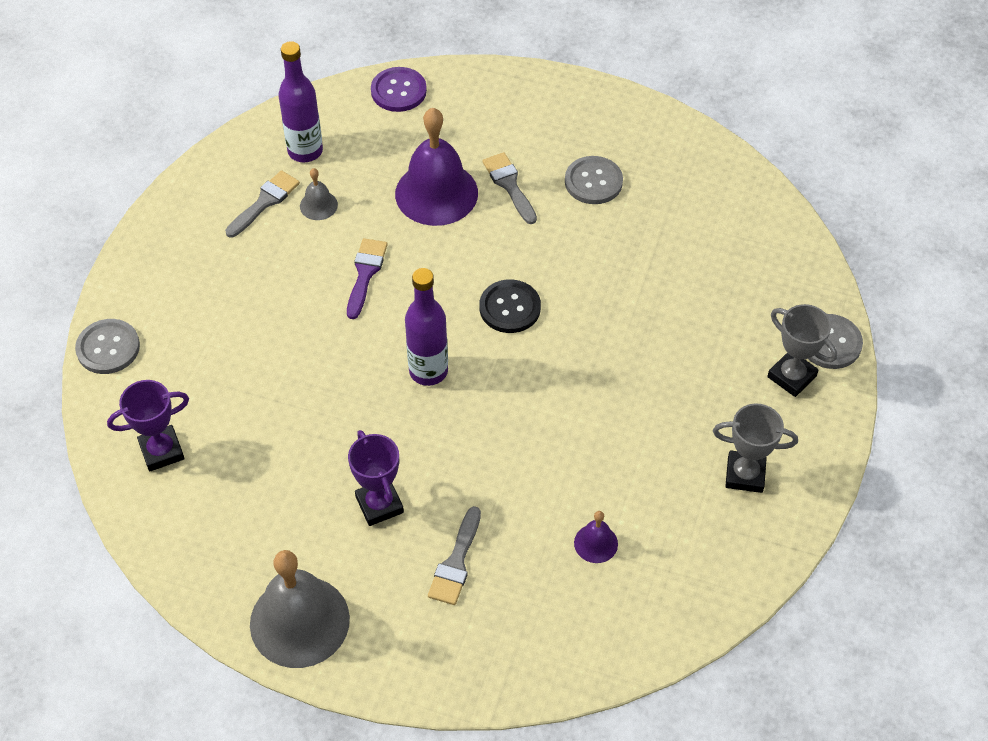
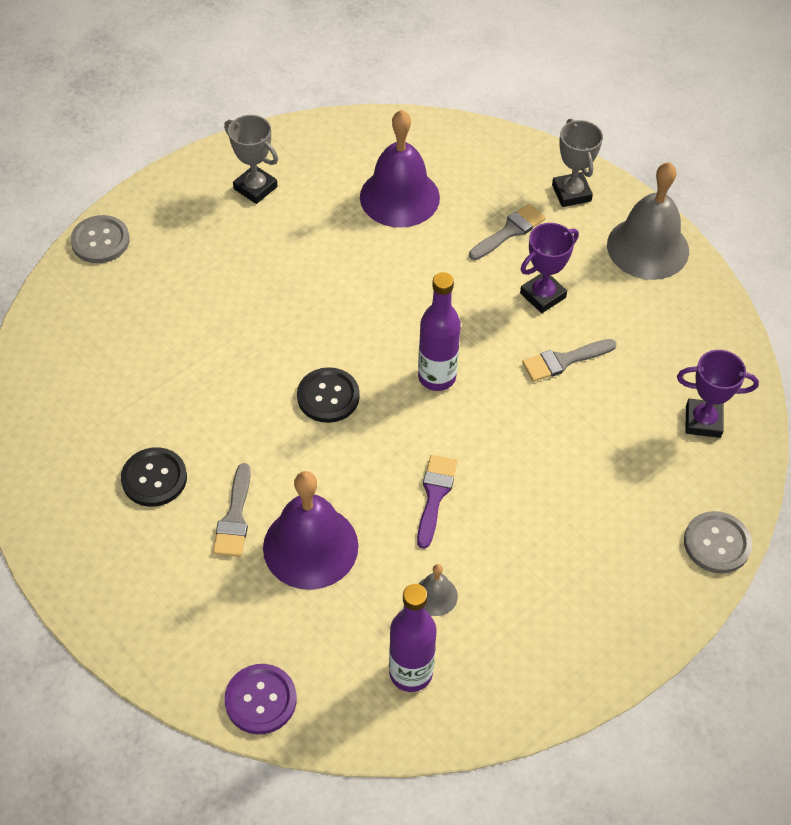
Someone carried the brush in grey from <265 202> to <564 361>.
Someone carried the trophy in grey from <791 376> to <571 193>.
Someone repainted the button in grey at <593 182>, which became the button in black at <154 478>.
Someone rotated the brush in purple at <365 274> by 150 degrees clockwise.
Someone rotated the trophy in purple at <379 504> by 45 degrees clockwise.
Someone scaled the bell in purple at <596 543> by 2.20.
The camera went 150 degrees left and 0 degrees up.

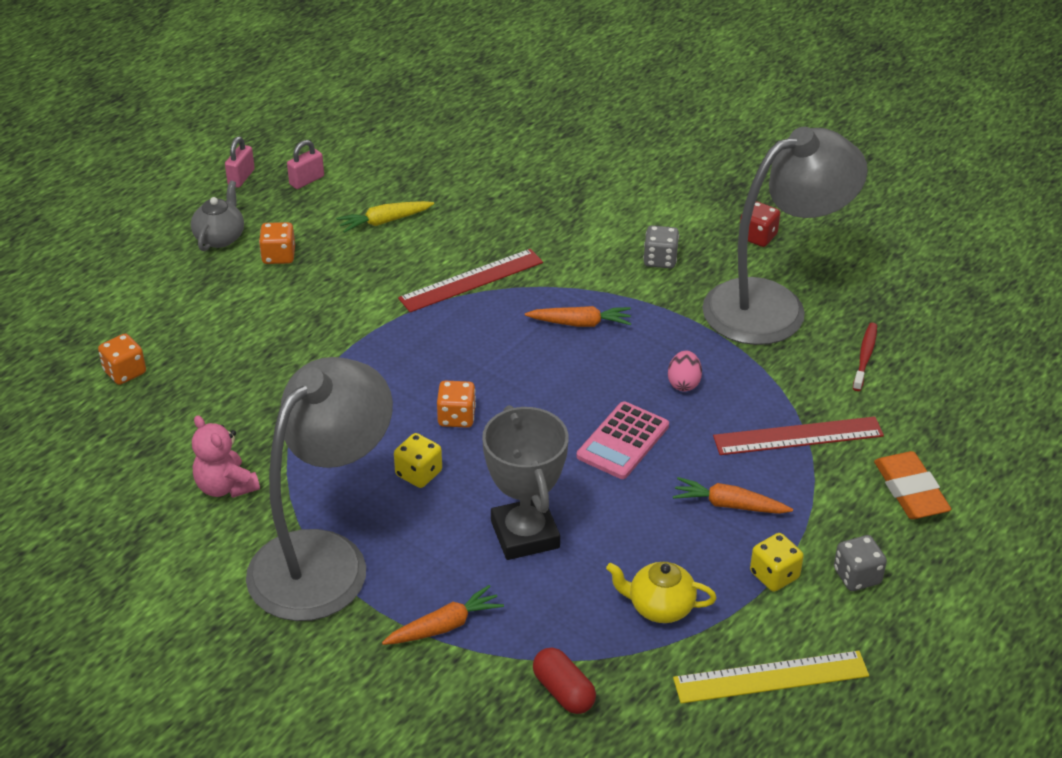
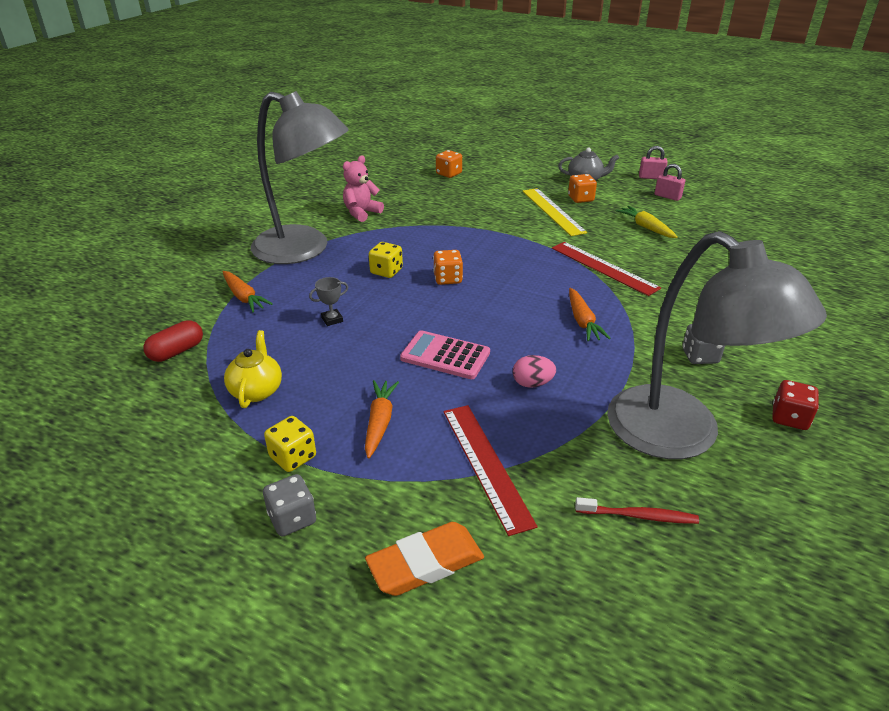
Someone carried the ruler in yellow from <771 677> to <553 211>.
Someone scaled the trophy in grey at <525 534> by 0.40.
The camera went 80 degrees right and 5 degrees down.

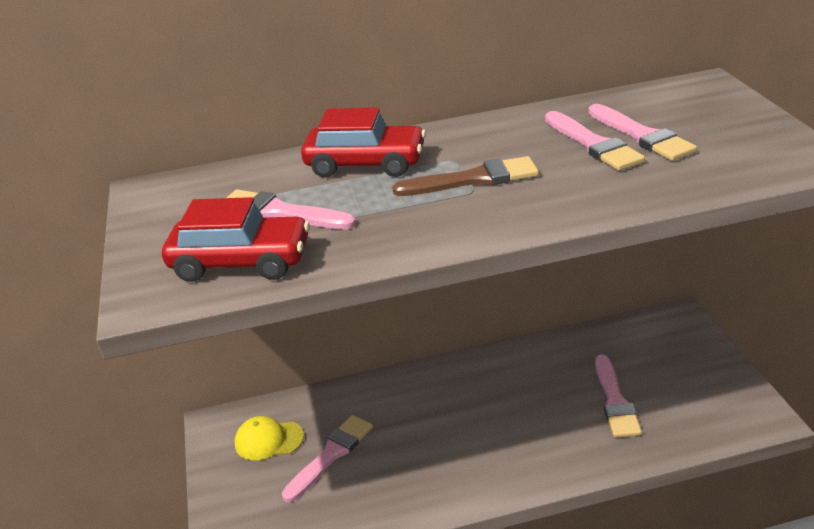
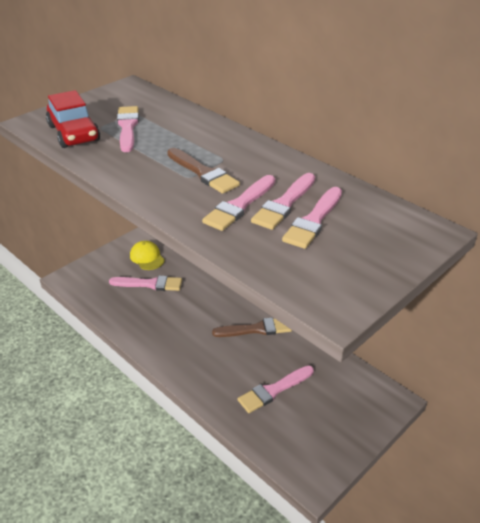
Someone took away the car in red at <365 164>.
Someone put down the brush in pink at <239 205>.
Someone put down the brush in brown at <256 329>.
The camera went 55 degrees right and 5 degrees up.

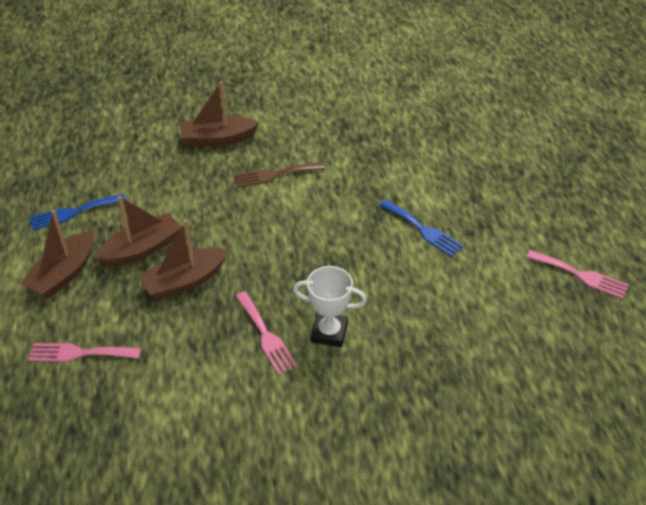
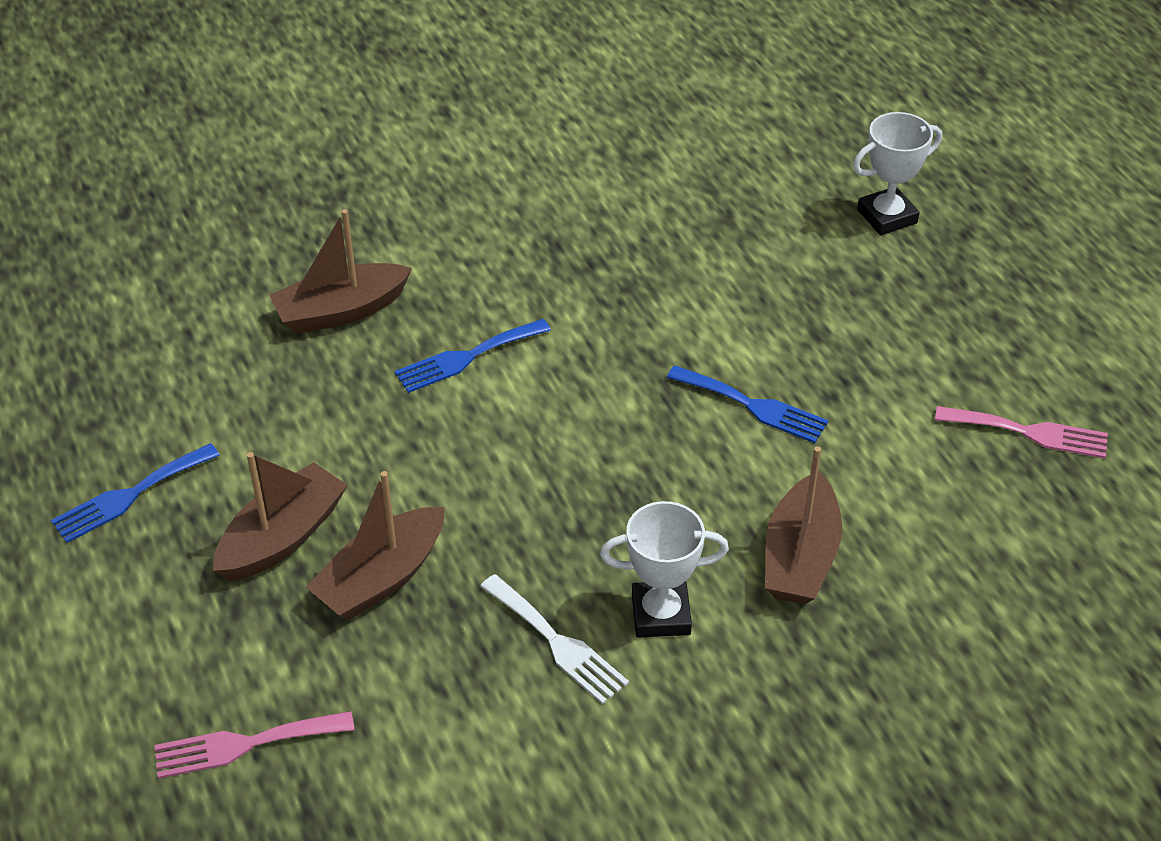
Someone put down the trophy in white at <887 216>.
Someone carried the boat in brown from <64 274> to <800 557>.
Someone repainted the fork in brown at <274 175>, which became the fork in blue at <466 357>.
Someone repainted the fork in pink at <266 336>, which became the fork in white at <557 643>.
The camera went 15 degrees left and 0 degrees up.

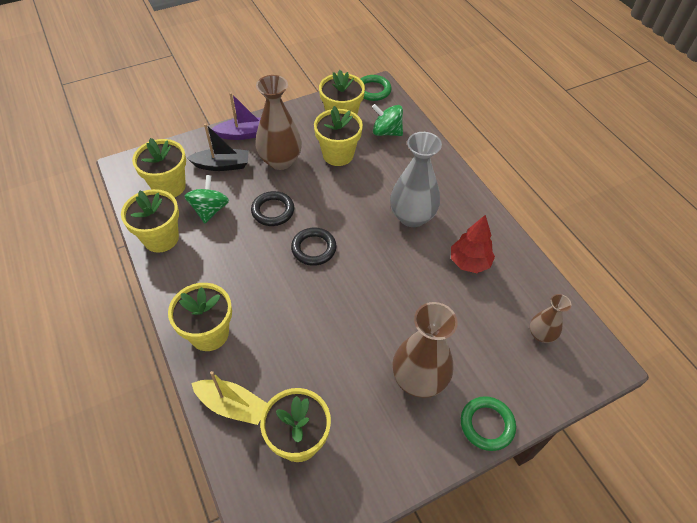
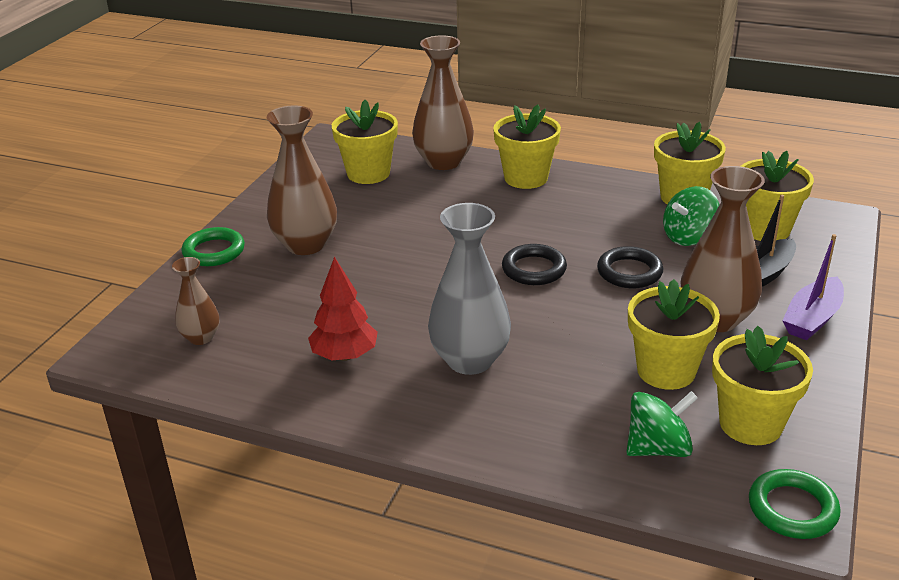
Someone swapped the boat in yellow at <232 405> for the vase in brown at <443 162>.
Someone rotated the spinning top in green at <210 210> by 90 degrees clockwise.
The camera went 140 degrees right and 20 degrees down.

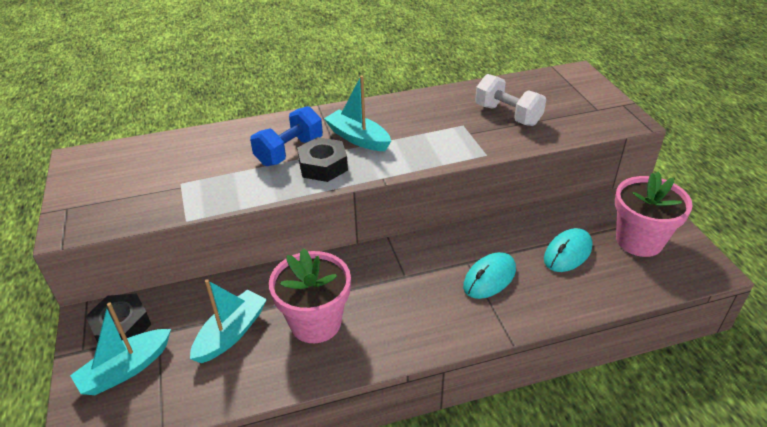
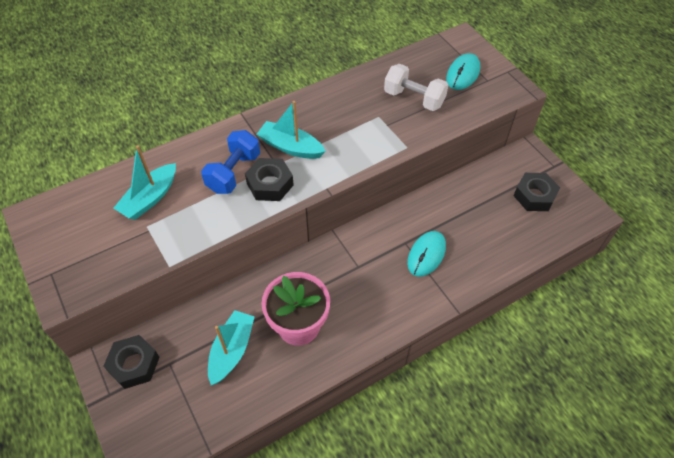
Someone carried the boat in turquoise from <126 369> to <150 198>.
Someone carried the mouse in turquoise from <567 253> to <463 74>.
Someone swapped the flower pot in pink at <639 241> for the nut in black at <534 196>.
The camera went 15 degrees left and 15 degrees up.

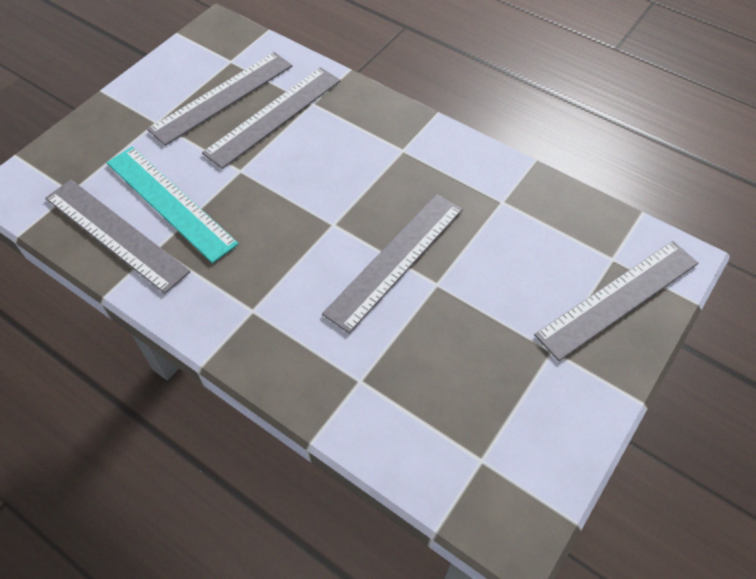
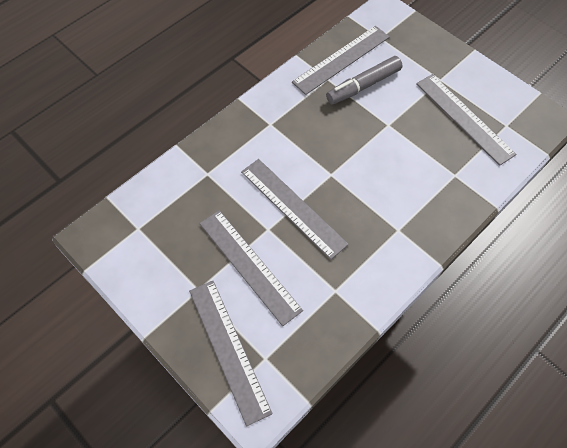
Someone carried the ruler in grey from <274 116> to <249 265>.
Someone swapped the ruler in turquoise at <170 202> for the marker in grey at <363 86>.
The camera went 100 degrees right and 5 degrees up.

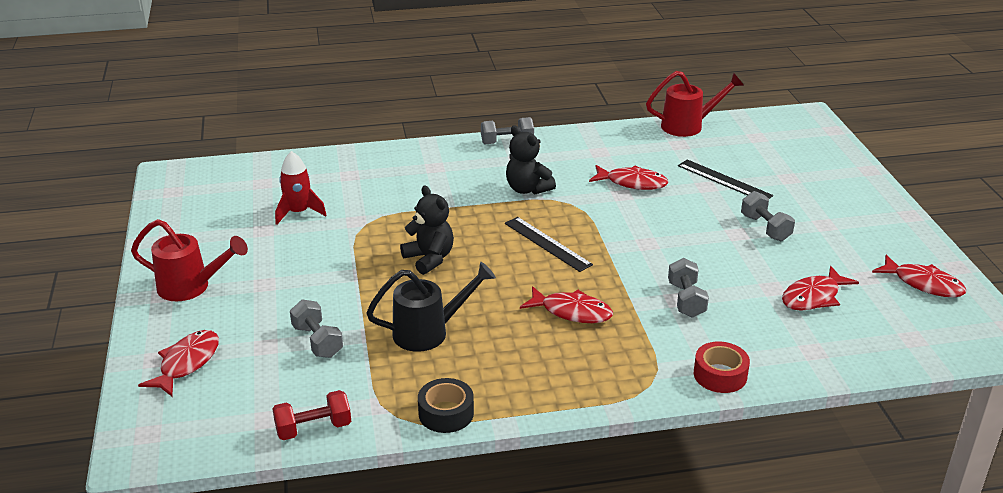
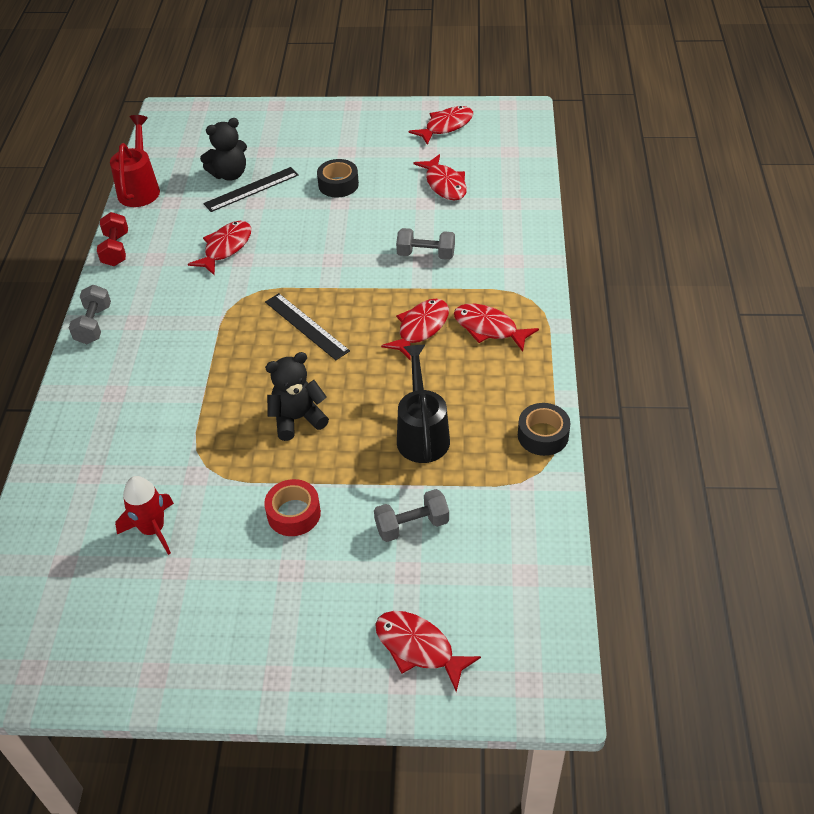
Someone took away the watering can in red at <191 287>.
Someone put down the fish in red at <489 328>.
Someone carried the dumbbell in red from <313 428> to <116 249>.
Someone carried the teddy bear in black from <527 189> to <229 174>.
Someone carried the tape in red from <720 375> to <294 513>.
Someone swapped the dumbbell in grey at <765 228> for the tape in black at <338 184>.
Someone rotated the ruler in black at <547 244> by 75 degrees clockwise.
The camera went 75 degrees left and 15 degrees up.

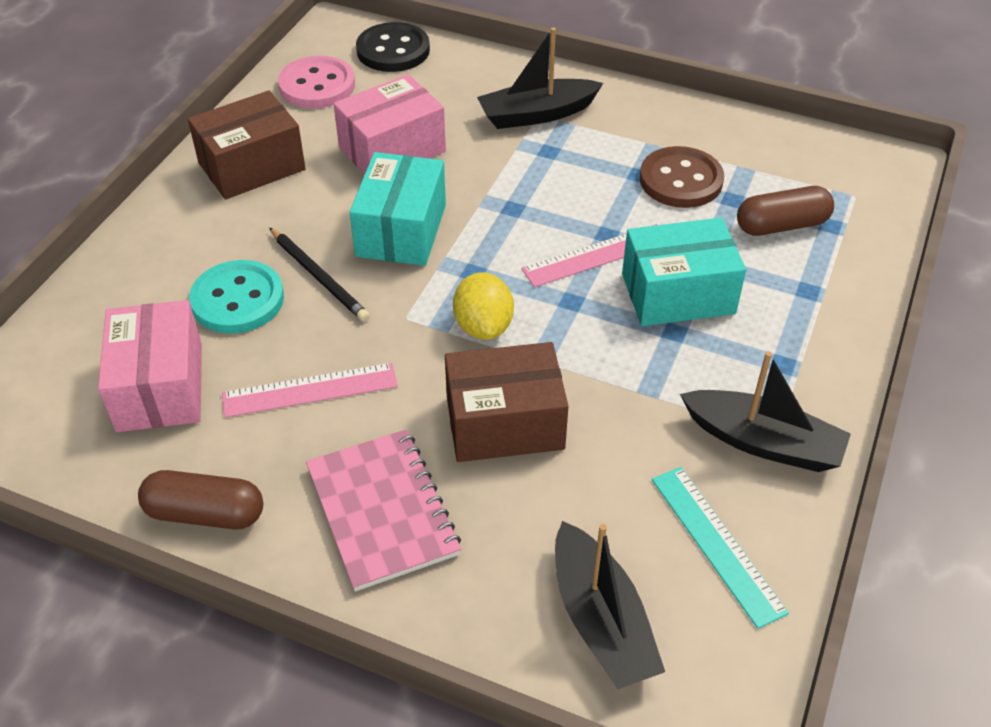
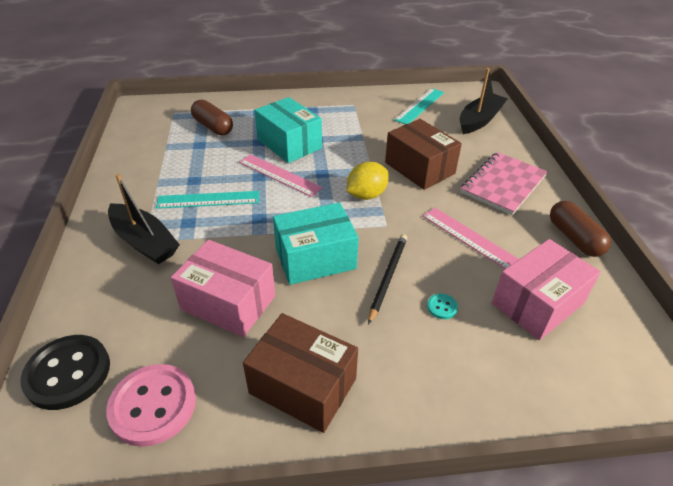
Someone took away the button in brown at <681 180>.
Someone took away the boat in black at <763 442>.
Someone put down the ruler in turquoise at <208 200>.
Someone scaled the button in turquoise at <237 300> by 0.43.
The camera went 120 degrees left and 5 degrees down.

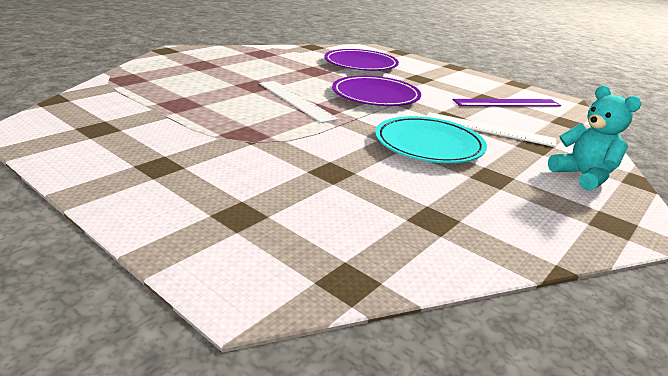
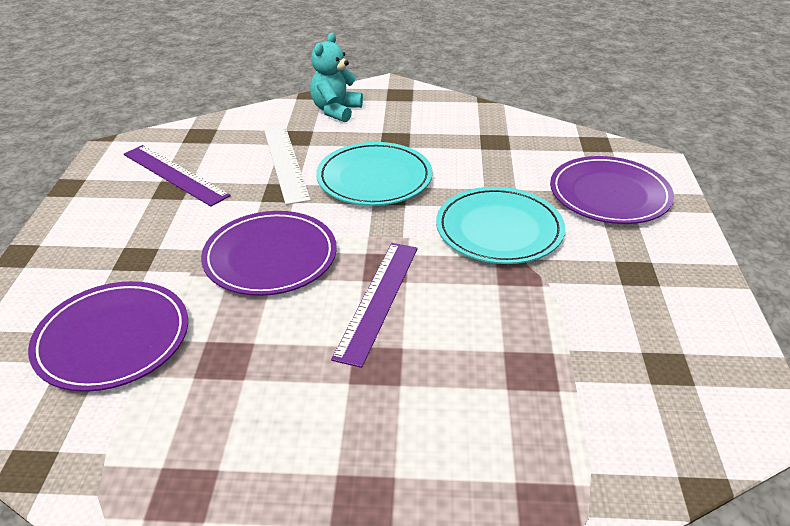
Someone put down the plate in turquoise at <499 230>.
Someone put down the plate in purple at <609 195>.
Someone repainted the ruler in white at <296 100>, which became the ruler in purple at <377 300>.
The camera went 125 degrees left and 10 degrees up.

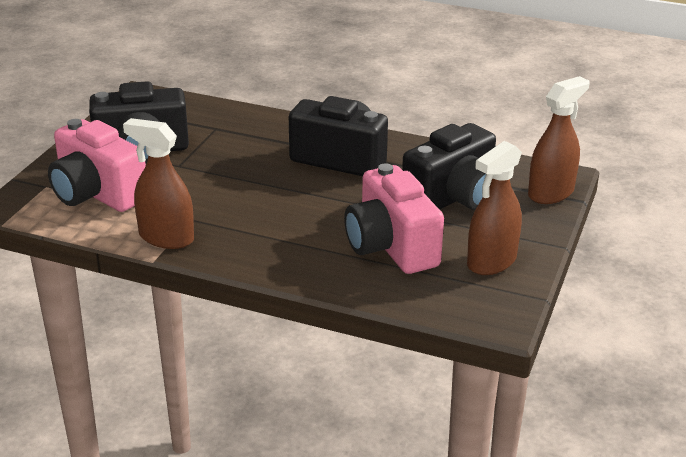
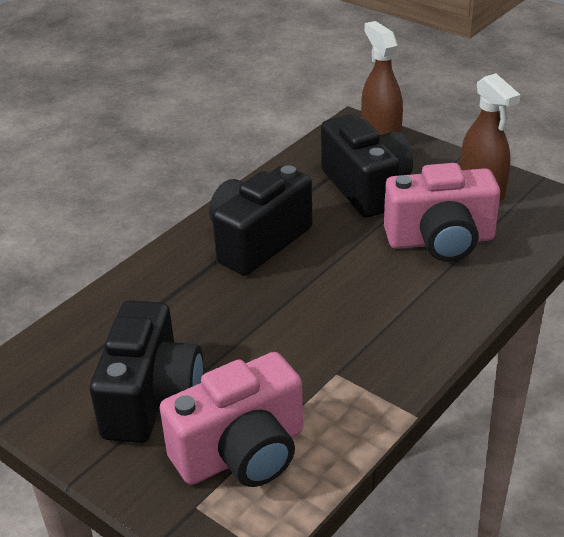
Someone took away the spray bottle in brown at <166 237>.
The camera went 70 degrees left and 5 degrees up.

